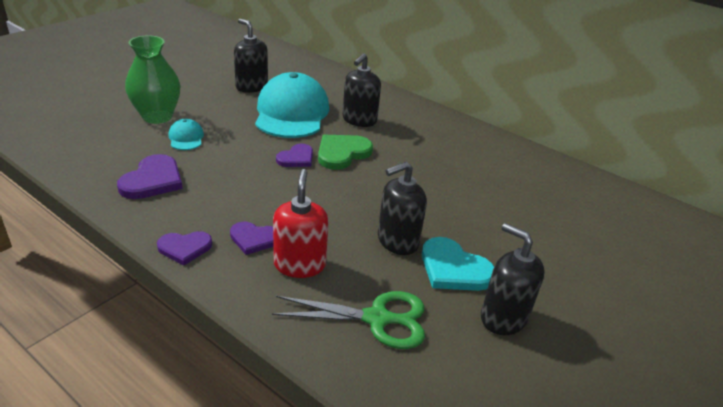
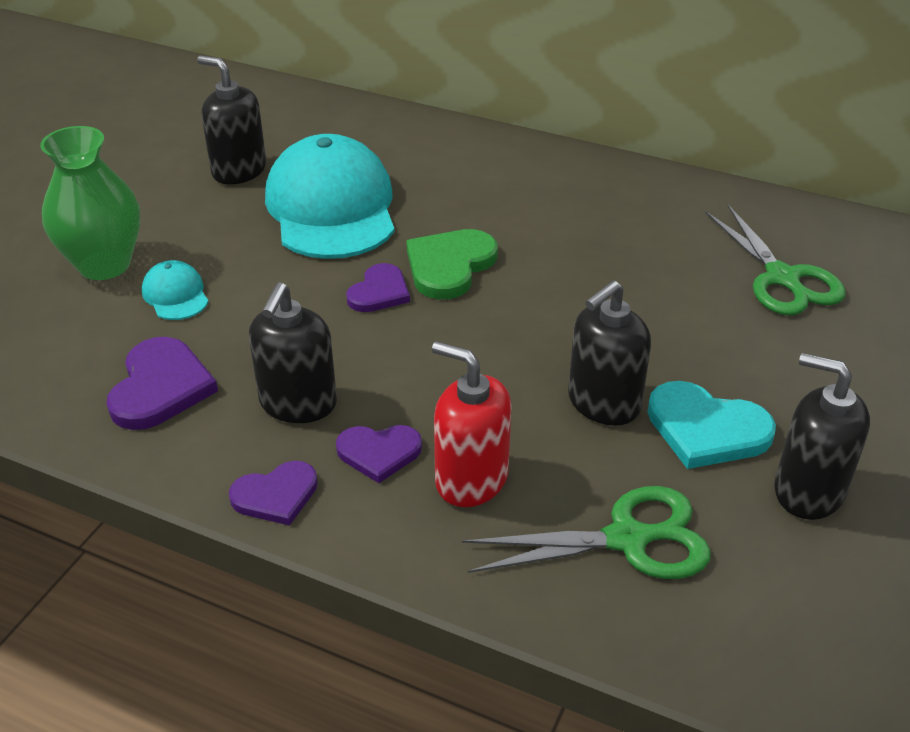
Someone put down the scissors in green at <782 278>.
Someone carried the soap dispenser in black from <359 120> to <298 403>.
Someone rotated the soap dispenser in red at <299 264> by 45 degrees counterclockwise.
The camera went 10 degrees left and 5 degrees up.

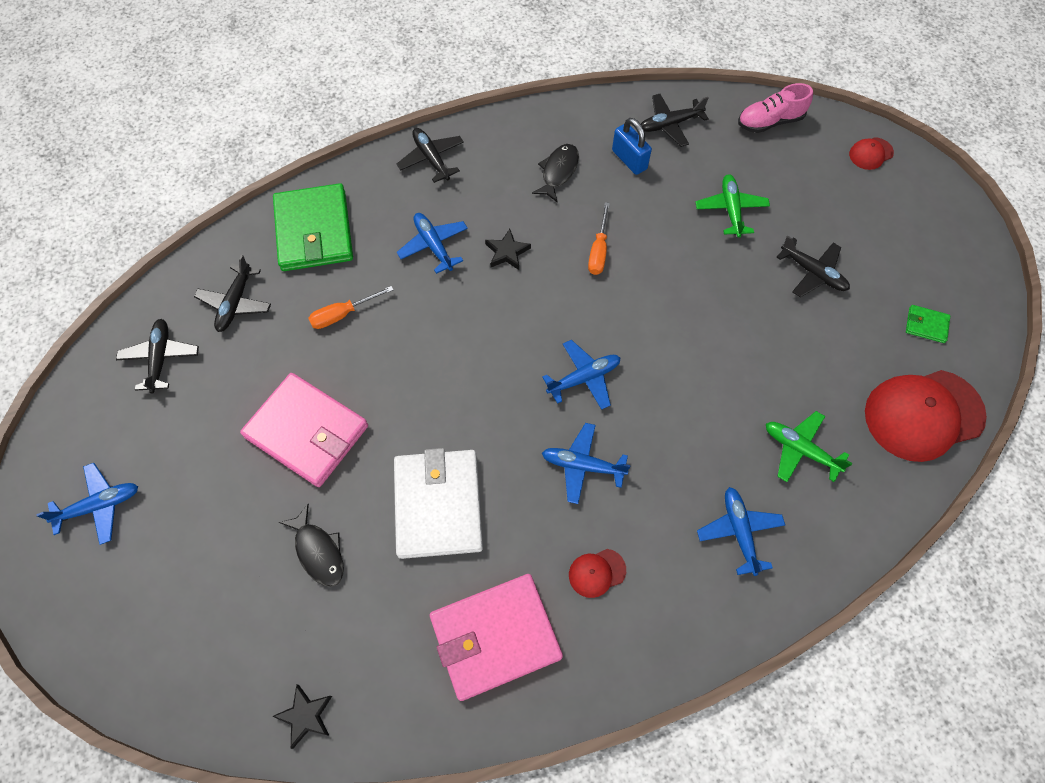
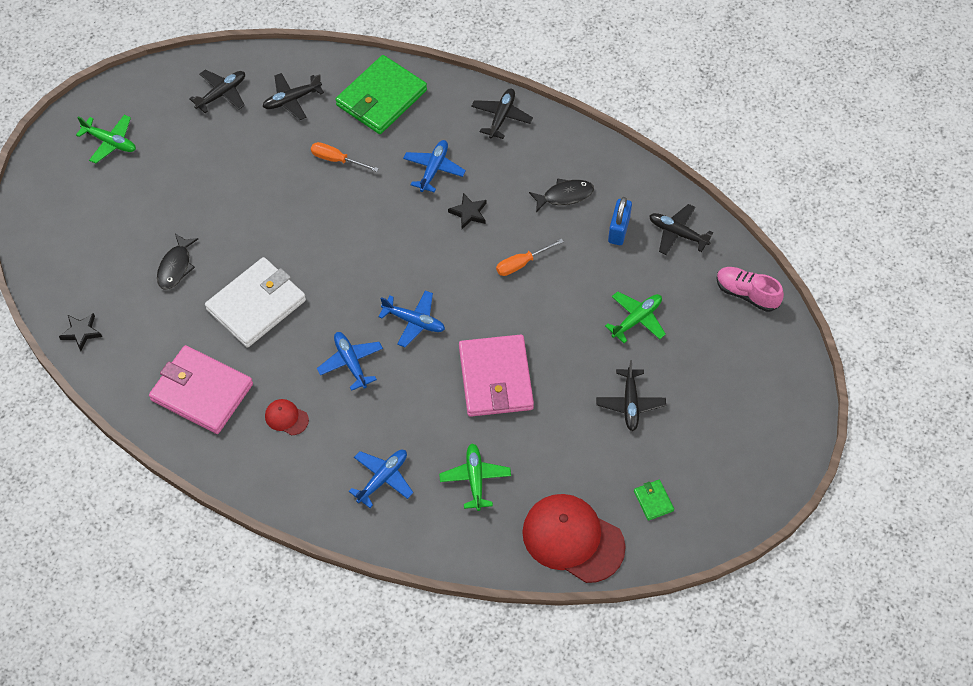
Someone took away the cap in red at <871 153>.
Someone carried the wallet in pink from <307 431> to <495 378>.
Someone repainted the plane in blue at <99 506>, which became the plane in green at <110 142>.
The camera went 50 degrees right and 5 degrees down.

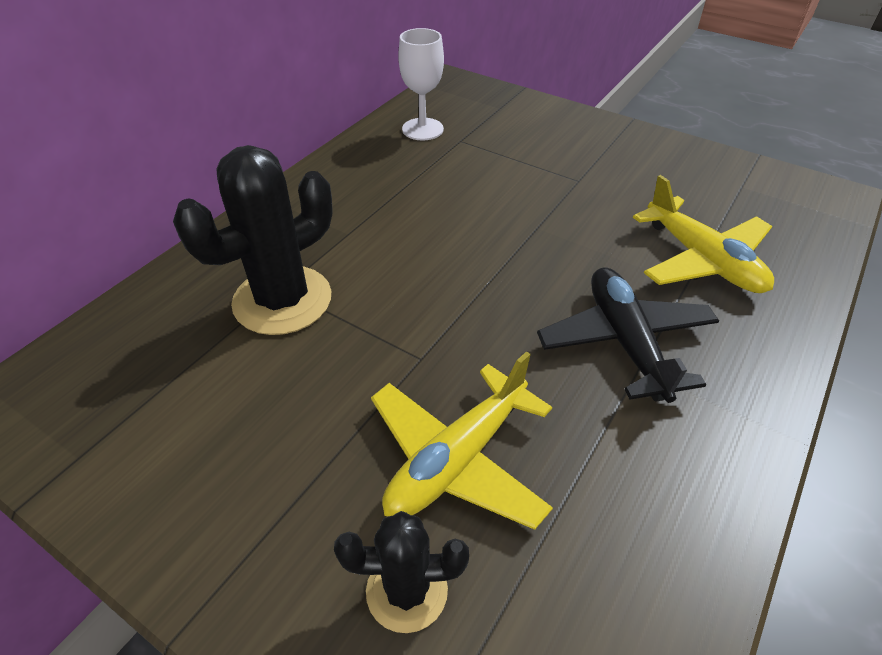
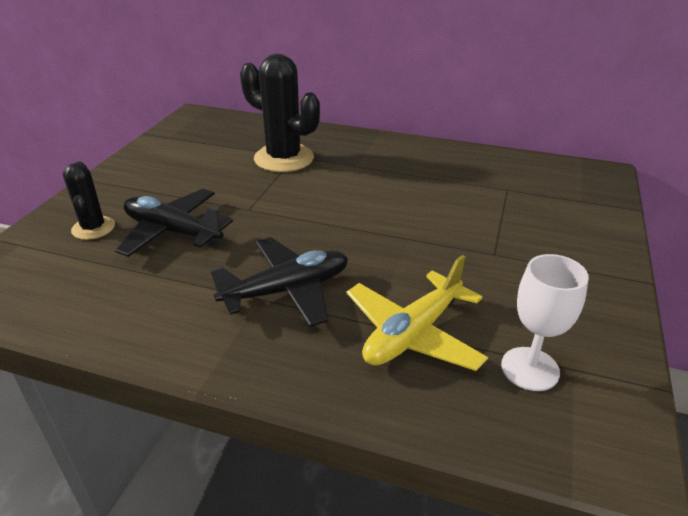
Someone carried the goblet in white from <422 129> to <530 369>.
Someone repainted the plane in yellow at <457 459>, which became the plane in black at <173 232>.
The camera went 75 degrees right and 10 degrees down.

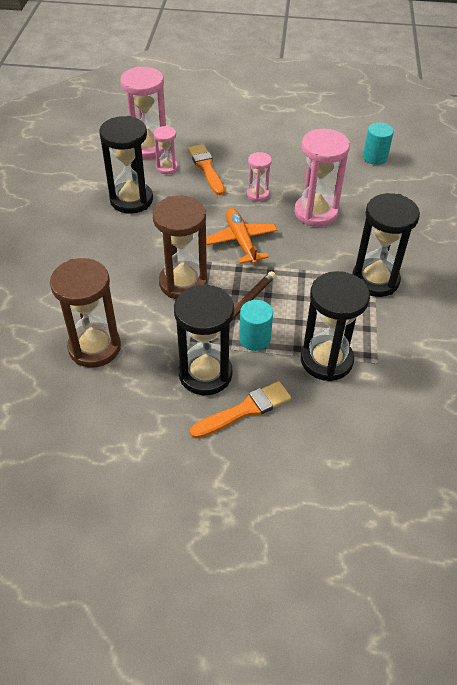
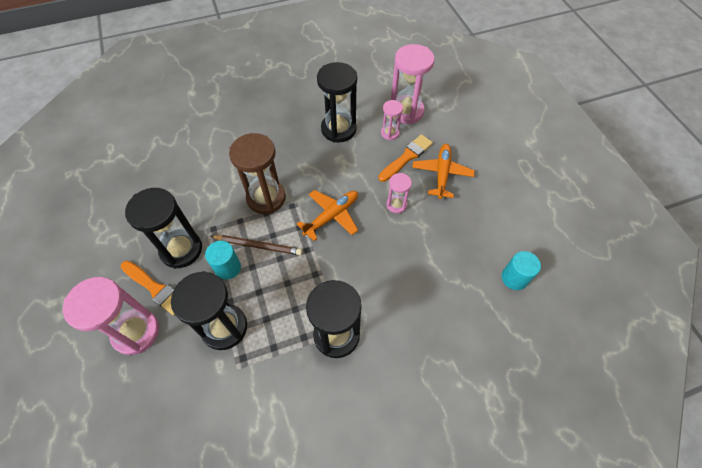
Someone took away the hourglass in brown at <94 347>.
Someone put down the plane in orange at <442 174>.
Someone carried the hourglass in pink from <315 213> to <136 332>.
The camera went 65 degrees right and 10 degrees up.

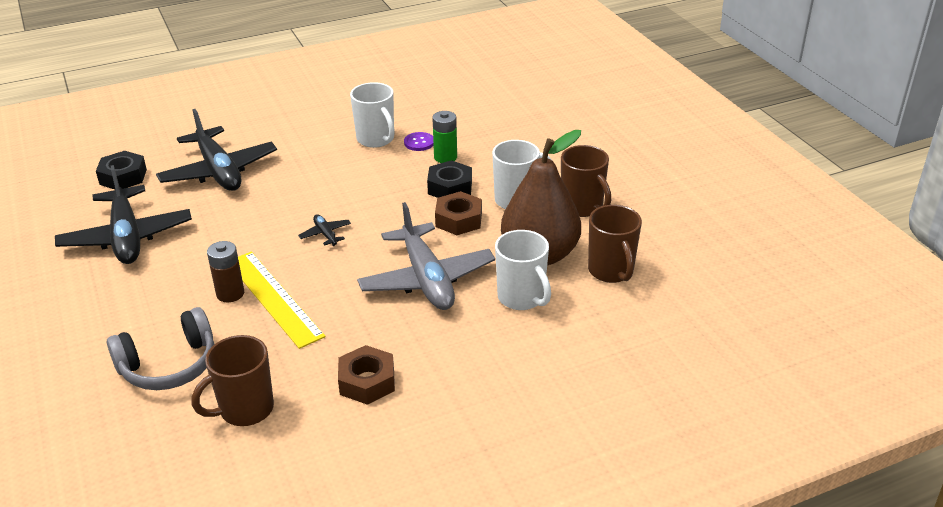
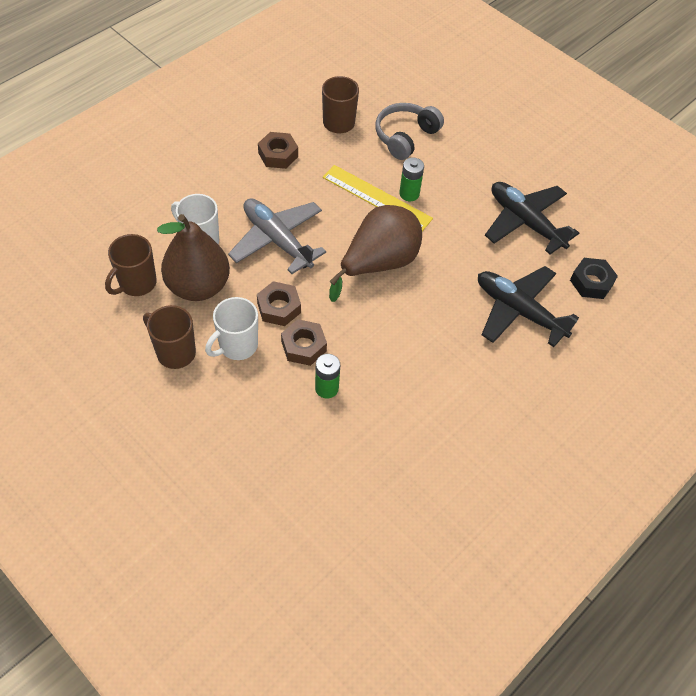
Someone took away the mug in white at <376 139>.
Someone took away the button in purple at <419 142>.
Someone swapped the plane in black at <325 234> for the pear in brown at <378 264>.
Someone repainted the battery in brown at <230 293>, which became the battery in green at <409 194>.
Someone repainted the nut in black at <450 187>, which became the nut in brown at <303 346>.
Someone rotated the mug in brown at <611 271> by 105 degrees counterclockwise.
The camera went 155 degrees right and 20 degrees up.

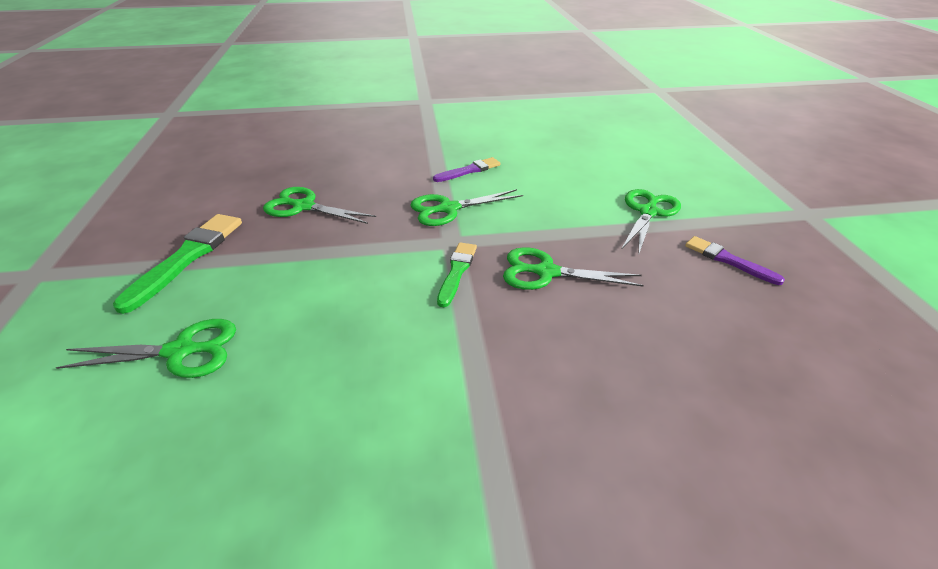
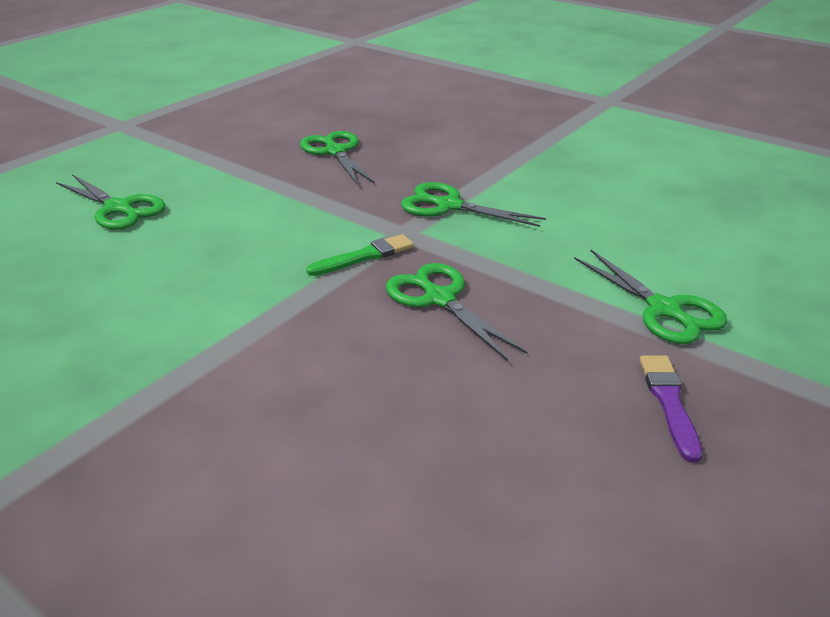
Someone took away the brush in green at <187 257>.
Someone took away the brush in purple at <469 170>.
Someone rotated the scissors in green at <648 212> by 75 degrees clockwise.
The camera went 45 degrees right and 5 degrees down.

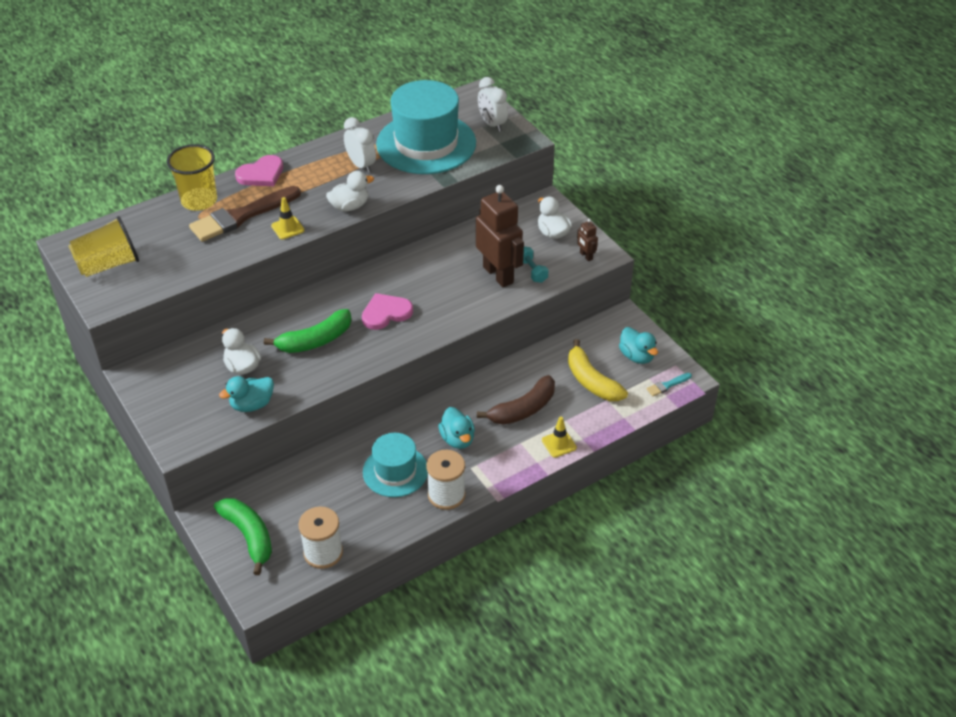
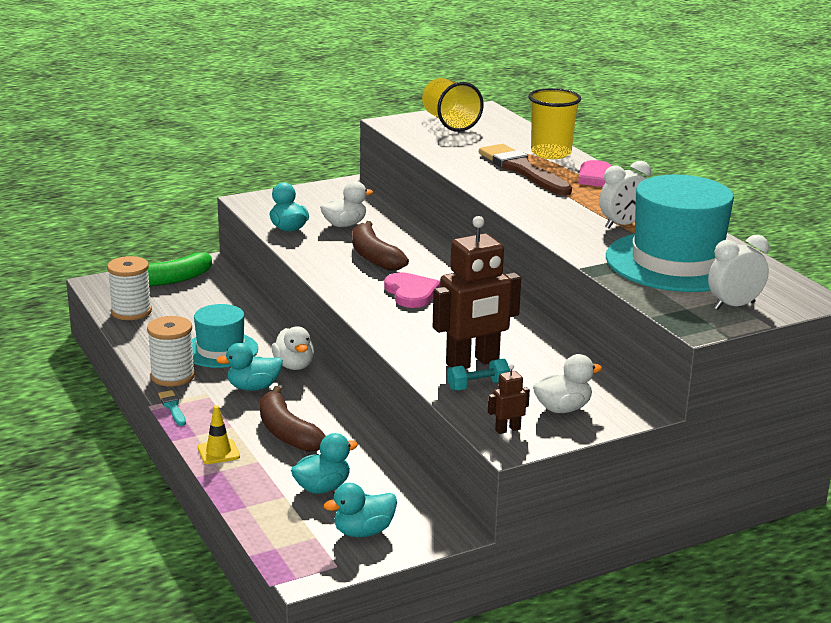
Someone took away the traffic cone in yellow at <287 228>.
Someone carried the duck in white from <349 206> to <294 365>.
Someone carried the brush in turquoise from <667 385> to <172 407>.
Someone swapped the banana in yellow at <591 381> for the duck in turquoise at <322 488>.
Someone repainted the banana in green at <315 340>, which became the banana in brown at <374 257>.
The camera went 95 degrees right and 20 degrees down.

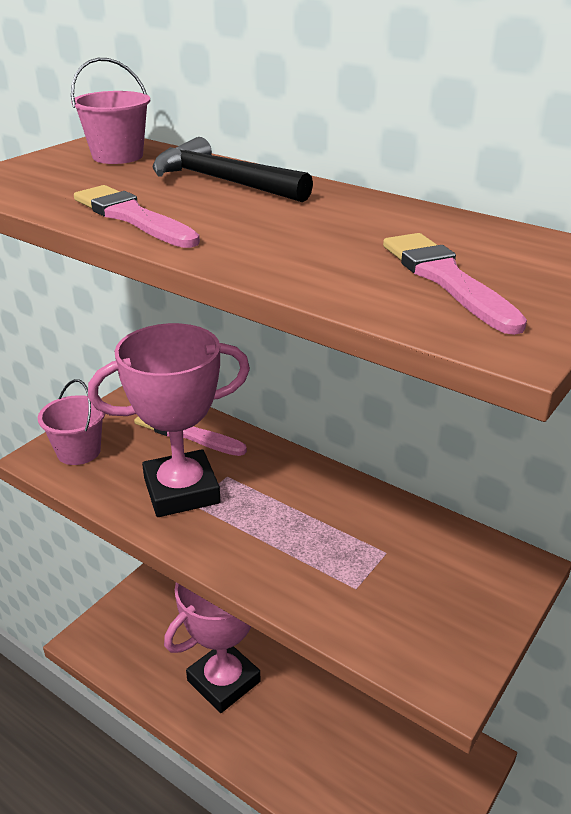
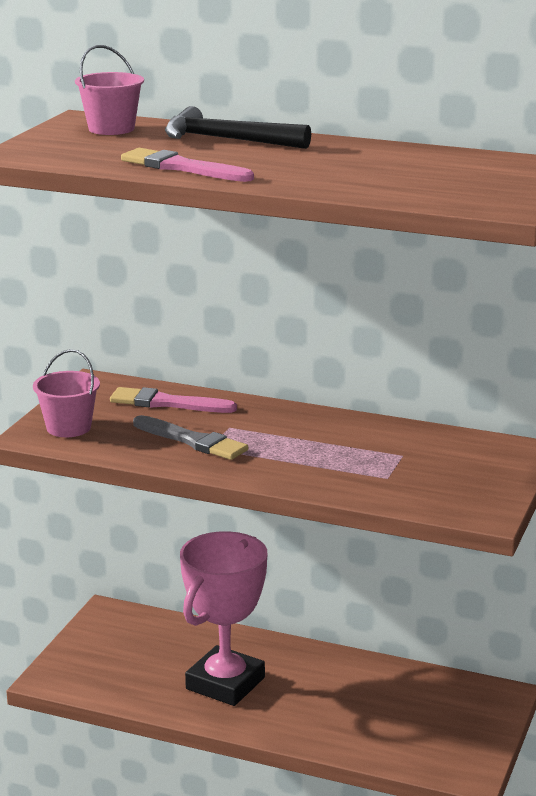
Someone took away the brush in pink at <446 279>.
Someone swapped the trophy in pink at <181 491> for the brush in grey at <192 441>.
The camera went 15 degrees left and 10 degrees down.

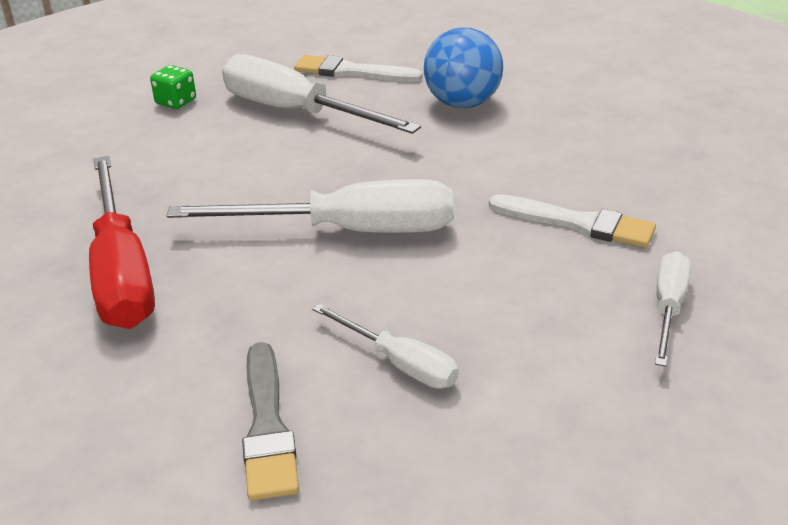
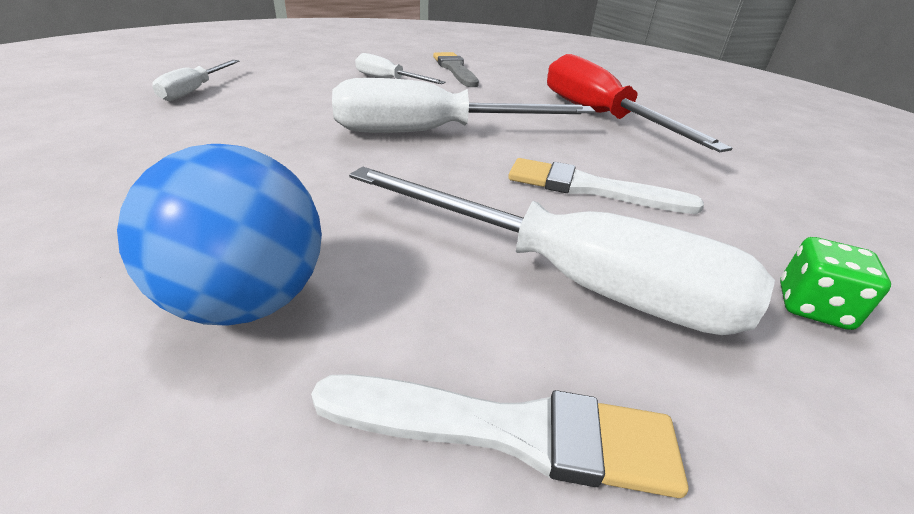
Someone carried the brush in white from <578 223> to <590 188>.
The camera went 170 degrees right and 0 degrees up.

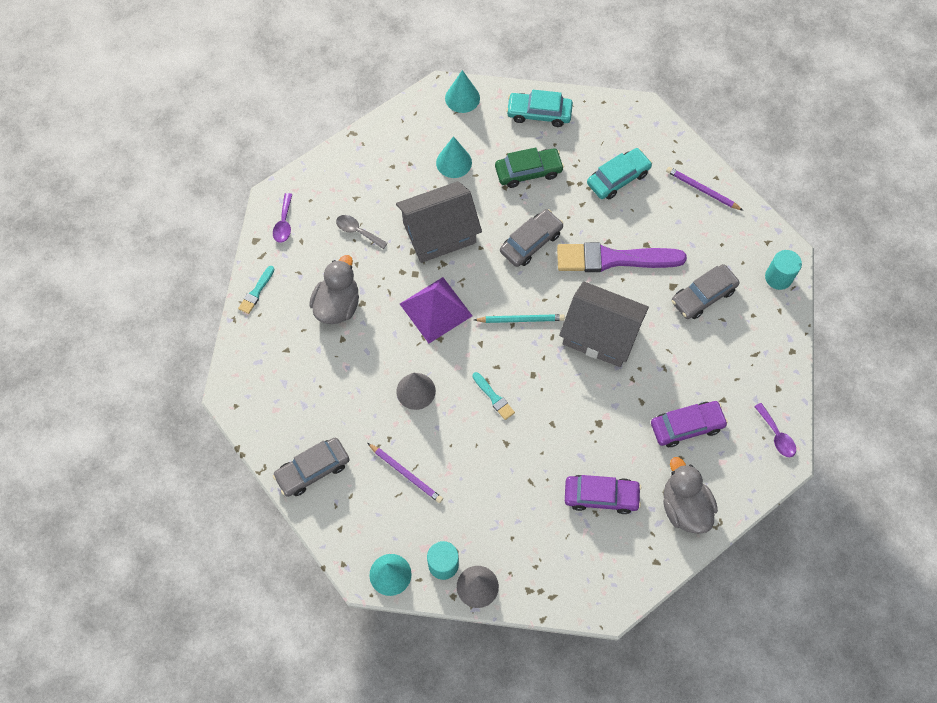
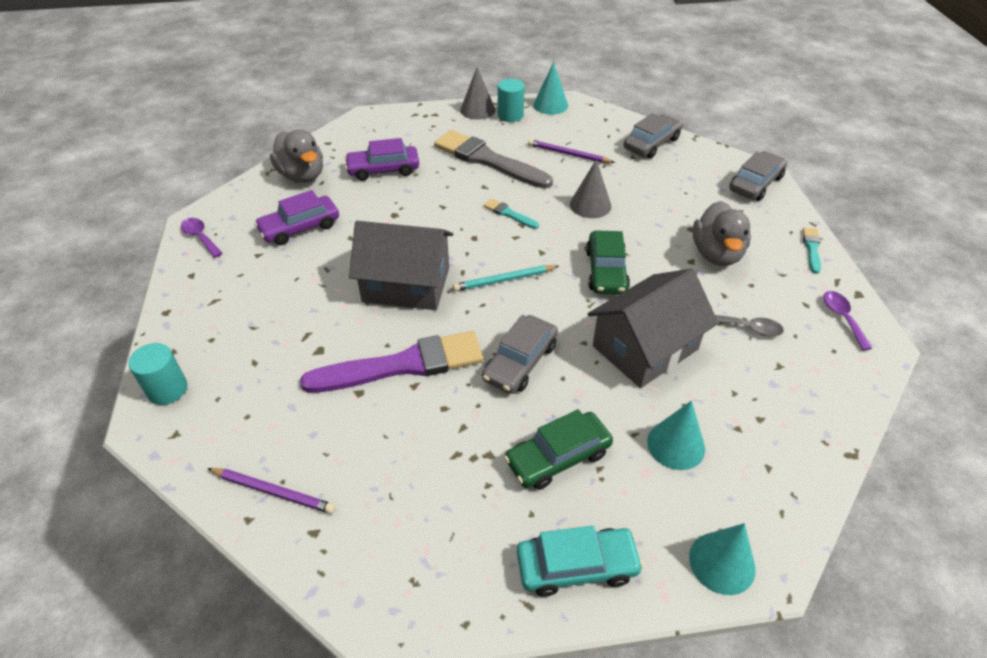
Someone took away the car in turquoise at <618 178>.
Someone put down the brush in grey at <488 160>.
Someone carried the car in grey from <703 296> to <755 183>.
Someone swapped the pyramid in purple at <436 309> for the car in green at <606 271>.
The camera went 165 degrees right and 20 degrees down.

